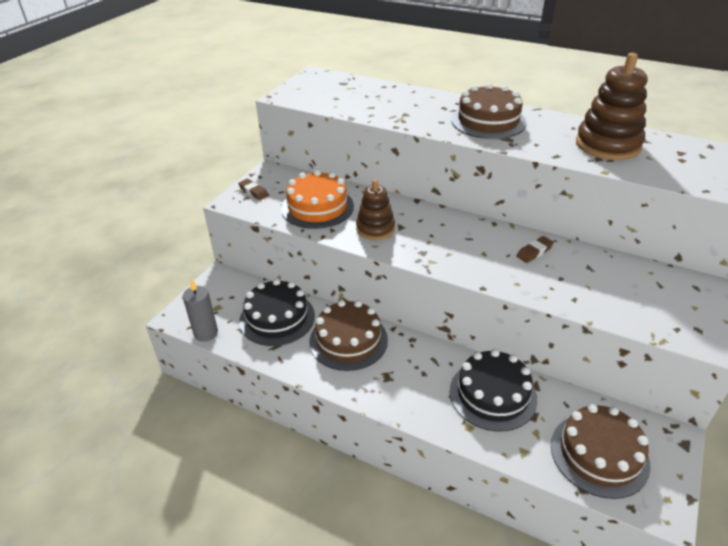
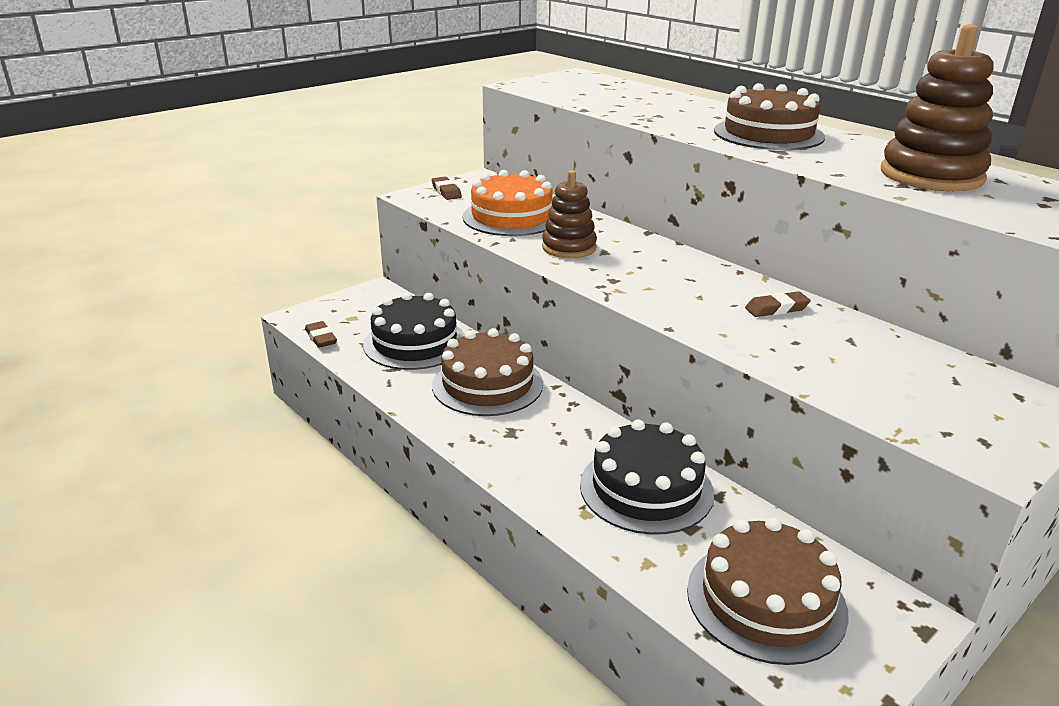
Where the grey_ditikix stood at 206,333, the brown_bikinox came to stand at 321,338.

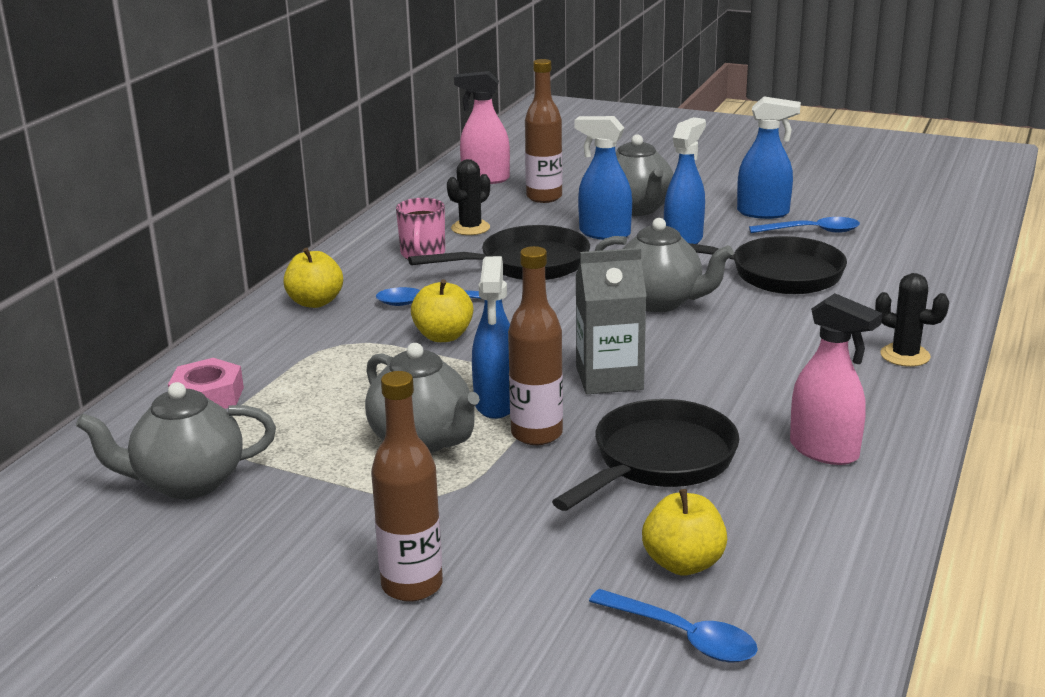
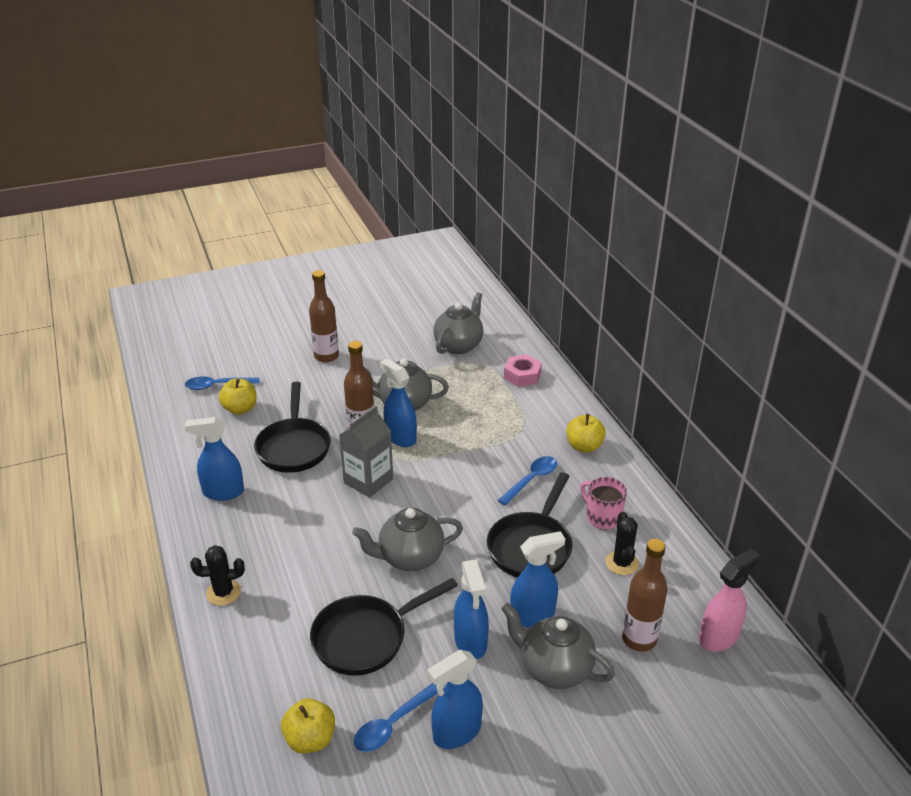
What was the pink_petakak at 824,451 turned into the blue_petakak at 223,492.
The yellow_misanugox ended up elsewhere, having gone from 443,336 to 310,739.

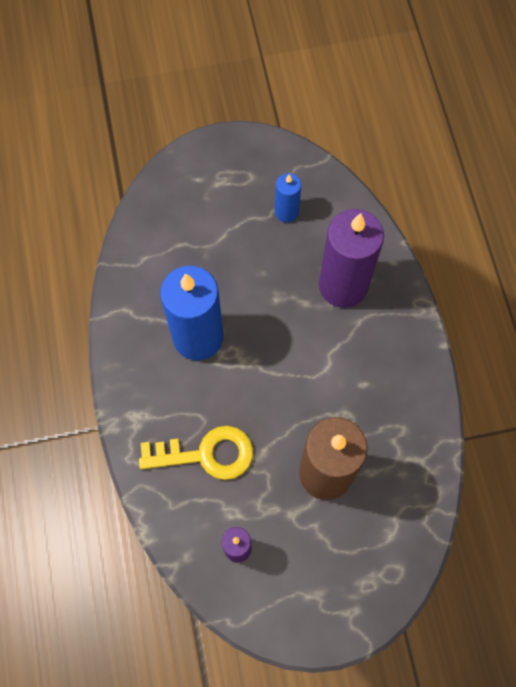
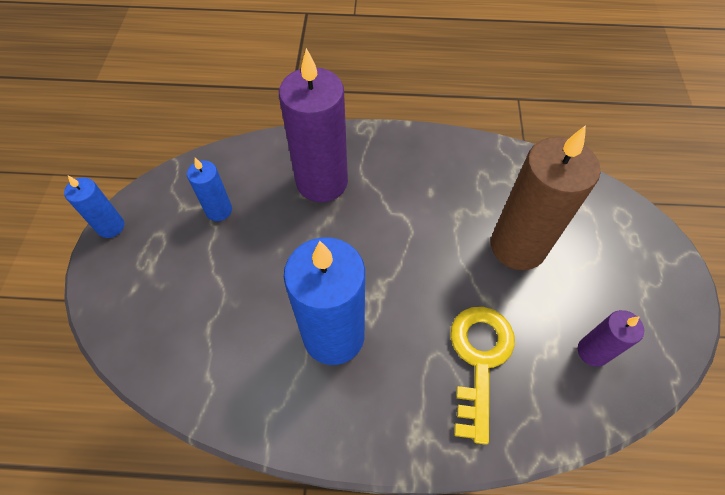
The second view gained the blue_ditikix at 111,226.

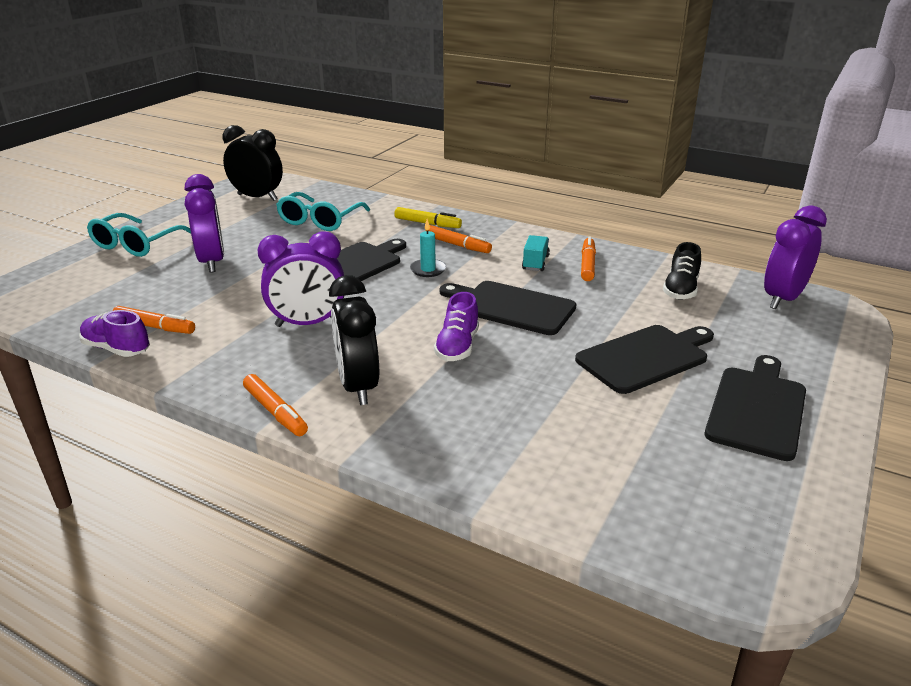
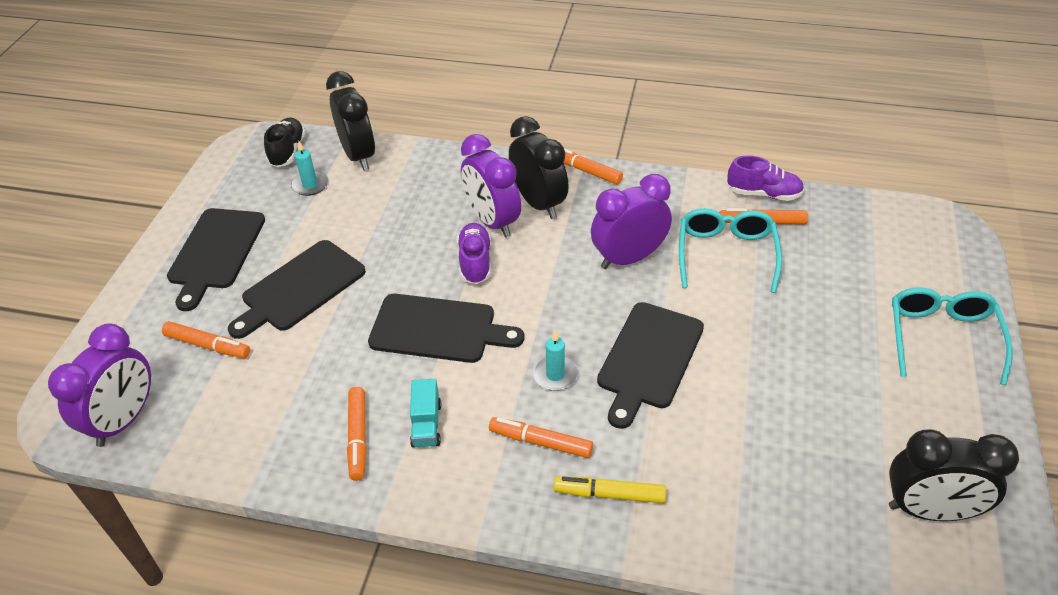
The second view gained the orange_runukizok at 208,345.
The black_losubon ended up elsewhere, having gone from 680,289 to 287,151.
The second view gained the turquoise_ditikix at 310,185.
The second view gained the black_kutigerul at 358,155.
The purple_kutigerul ended up elsewhere, having gone from 212,262 to 492,221.
The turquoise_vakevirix ended up elsewhere, having gone from 320,221 to 726,254.

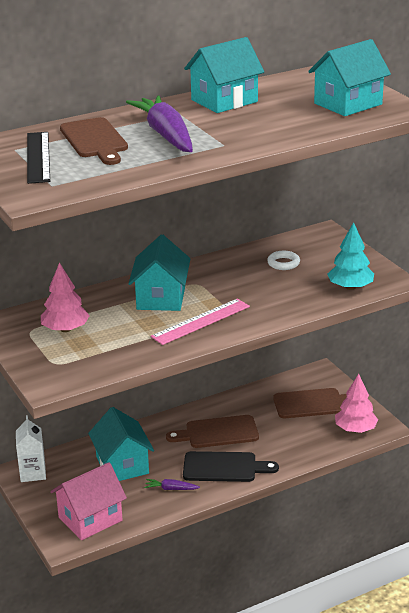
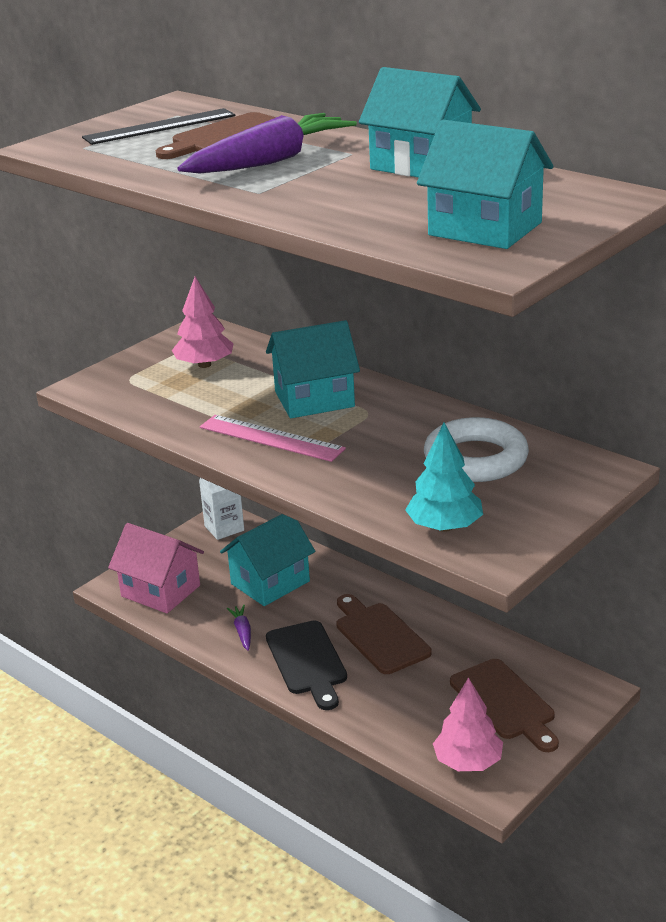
The size of the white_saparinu at 283,263 changed by a factor of 2.01.

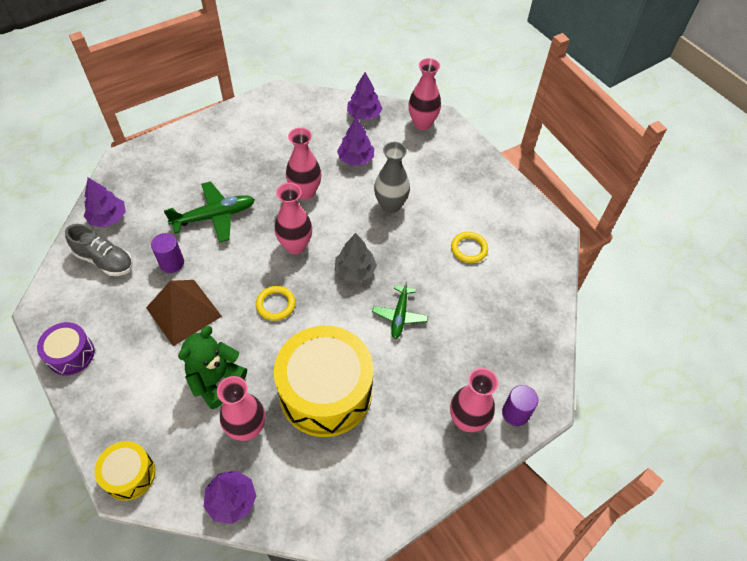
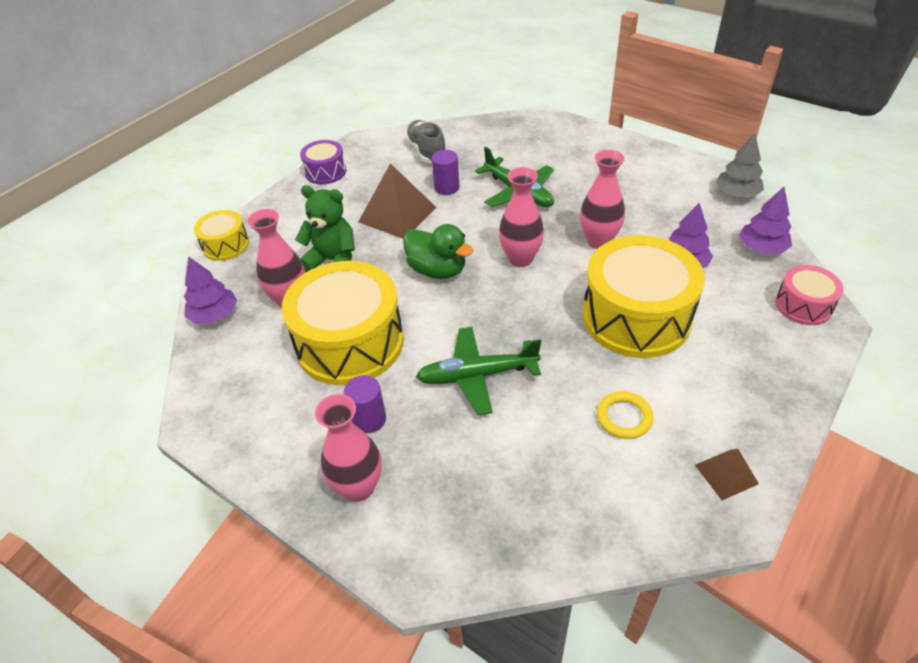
The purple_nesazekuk ended up elsewhere, having gone from 515,413 to 369,419.
Where the yellow_saparinu stood at 276,304, the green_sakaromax came to stand at 437,270.
The grey_losubon at 105,260 ended up facing another way, 150 degrees clockwise from before.
The size of the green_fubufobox at 400,315 changed by a factor of 1.53.
Where the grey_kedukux stood at 390,205, the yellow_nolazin came to stand at 636,317.
The second view gained the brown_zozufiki at 726,474.
The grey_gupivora ended up elsewhere, having gone from 355,270 to 736,194.
Where the pink_kedukux stood at 422,123, the pink_nolazin came to stand at 803,305.
The second view lost the purple_gupivora at 108,218.

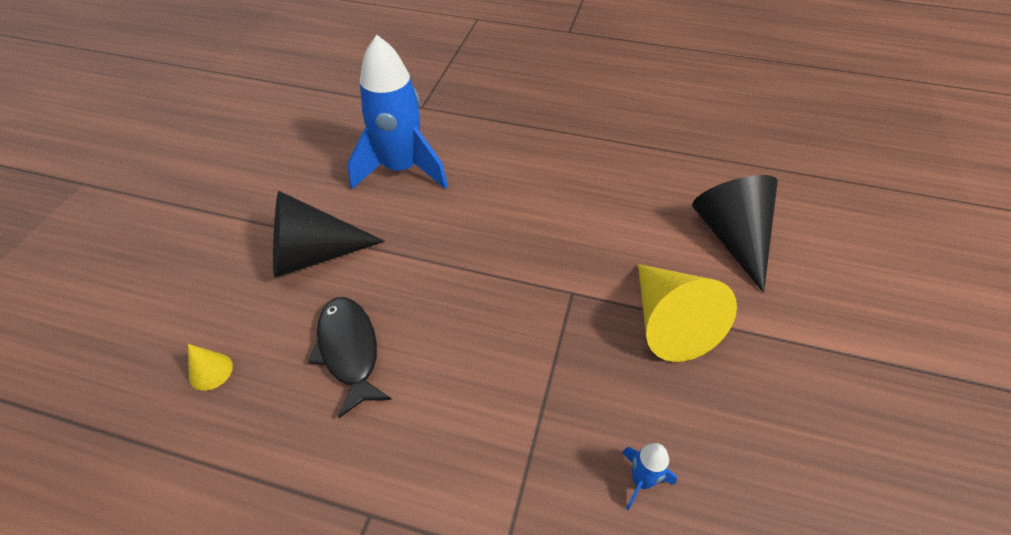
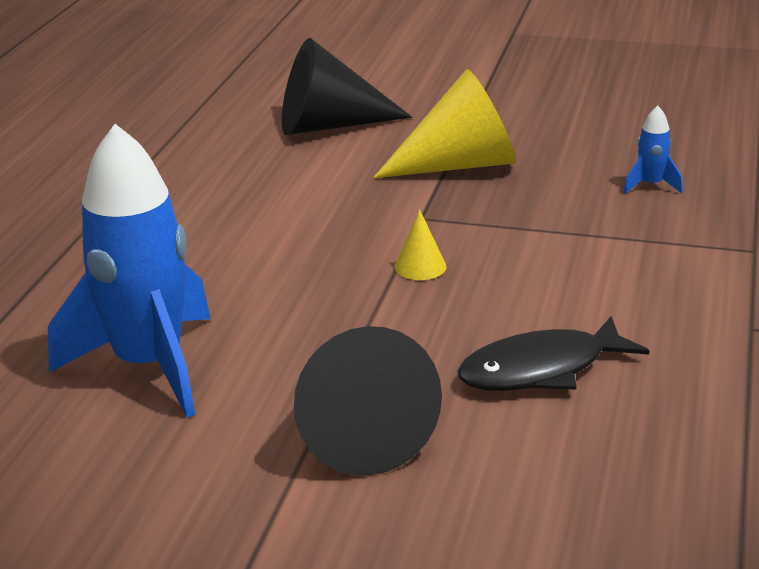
The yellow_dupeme ended up elsewhere, having gone from 210,371 to 420,266.

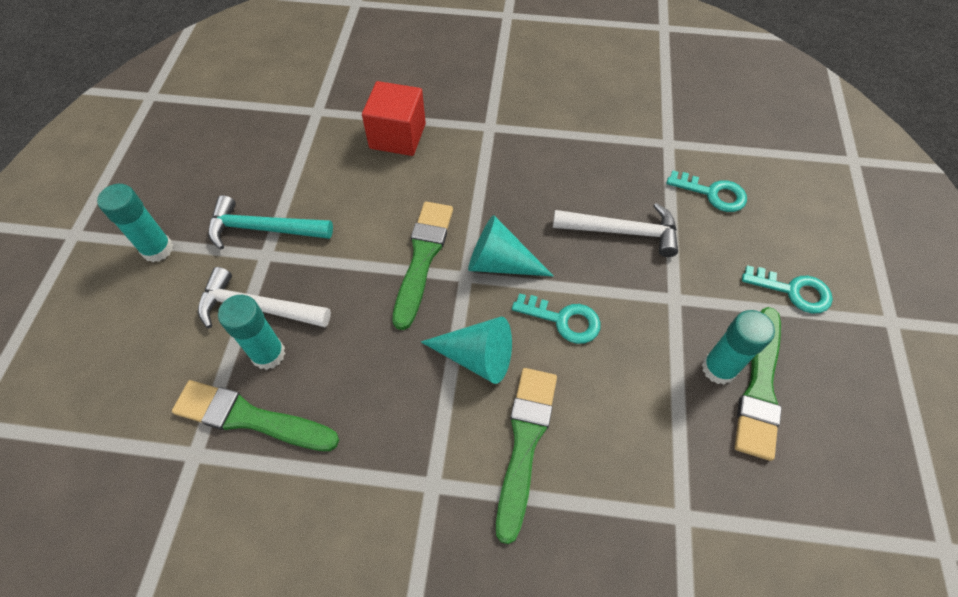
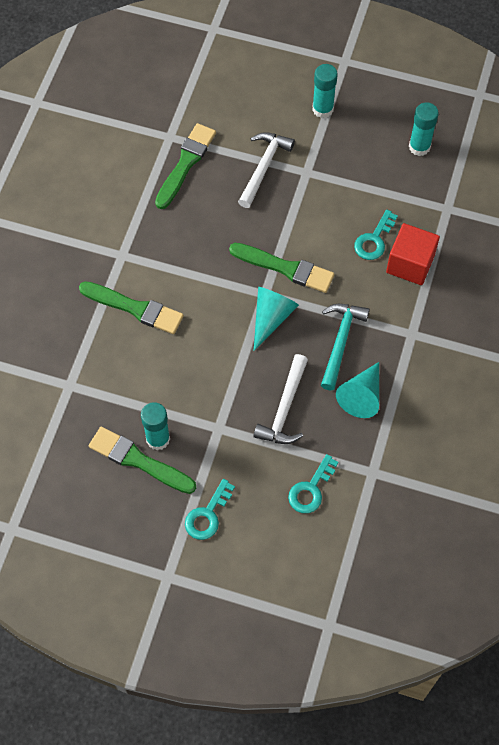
The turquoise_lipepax ended up elsewhere, having gone from 263,229 to 340,342.
The turquoise_dupeme ended up elsewhere, having gone from 476,357 to 362,396.
The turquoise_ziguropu ended up elsewhere, having gone from 563,320 to 374,240.
The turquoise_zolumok ended up elsewhere, having gone from 268,354 to 419,147.

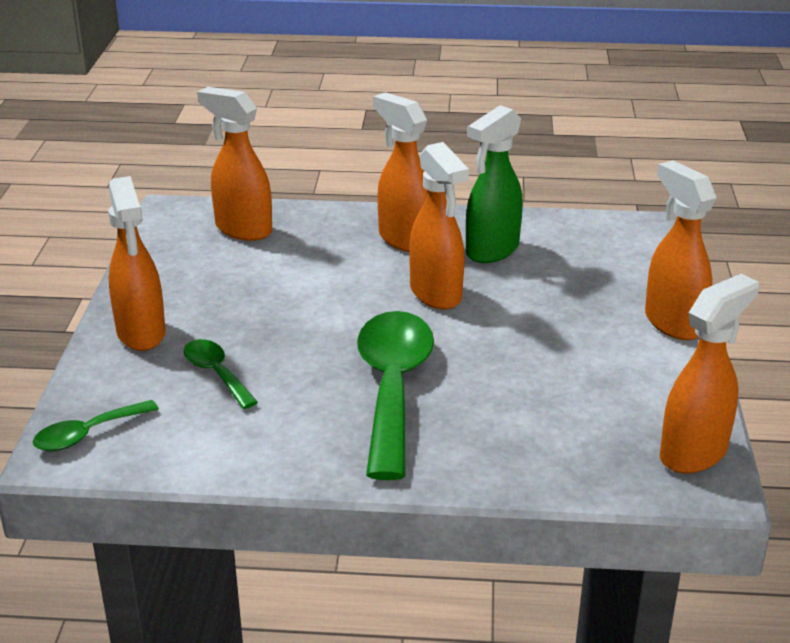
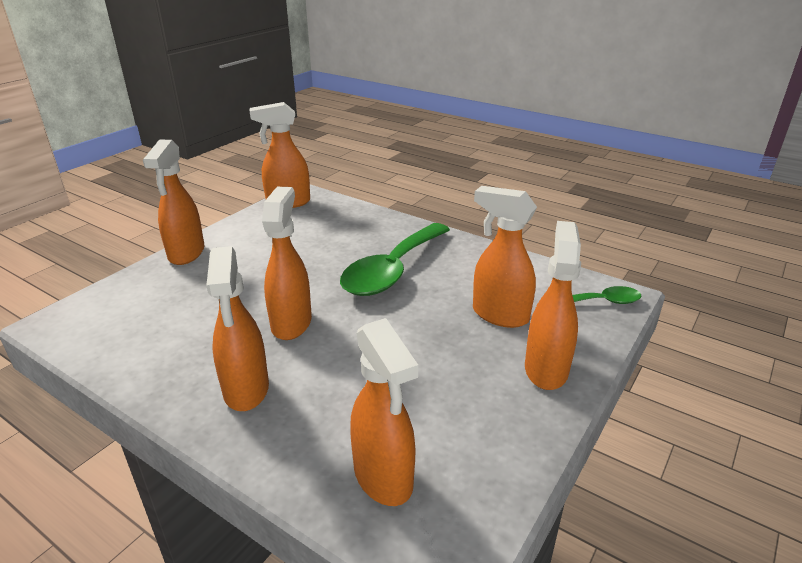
Where the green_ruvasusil stood at 216,373, the orange_petakak came to stand at 499,315.
The second view lost the green_petakak at 491,251.

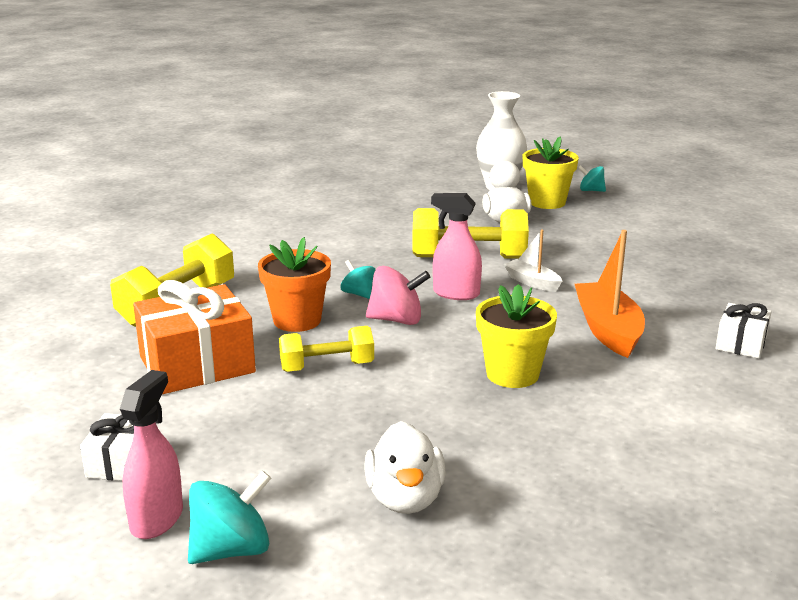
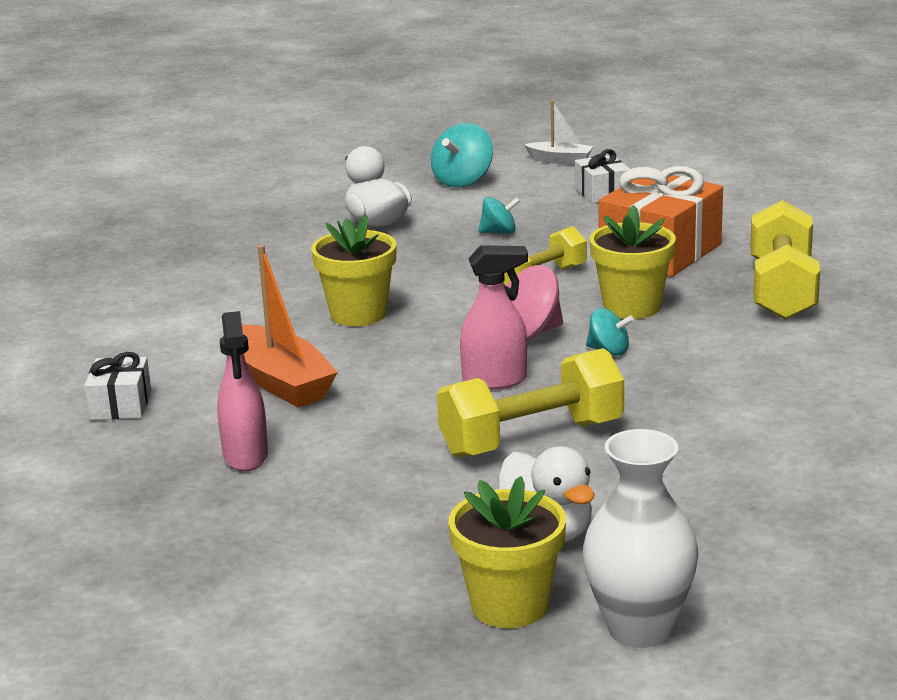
The pink_petakak ended up elsewhere, having gone from 157,519 to 245,456.
The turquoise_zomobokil ended up elsewhere, having gone from 591,190 to 499,232.
The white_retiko ended up elsewhere, having gone from 532,282 to 560,160.
What was the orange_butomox at 297,320 turned into the yellow_butomox at 631,307.

